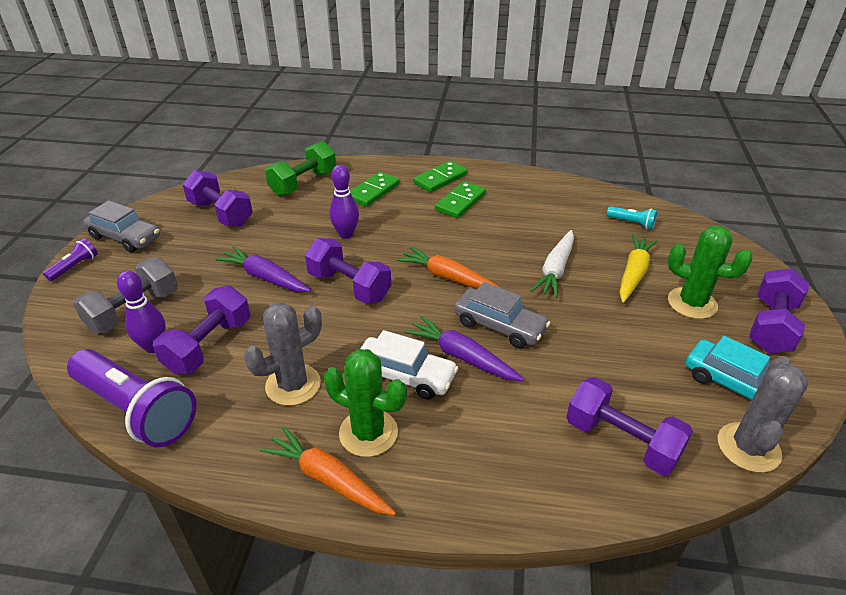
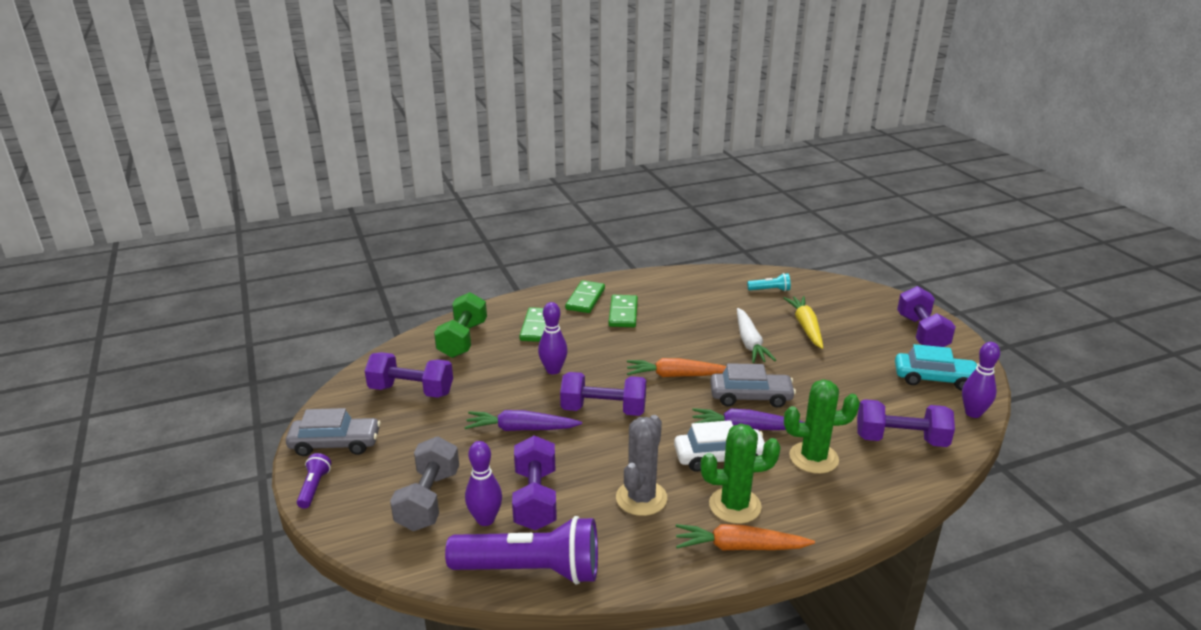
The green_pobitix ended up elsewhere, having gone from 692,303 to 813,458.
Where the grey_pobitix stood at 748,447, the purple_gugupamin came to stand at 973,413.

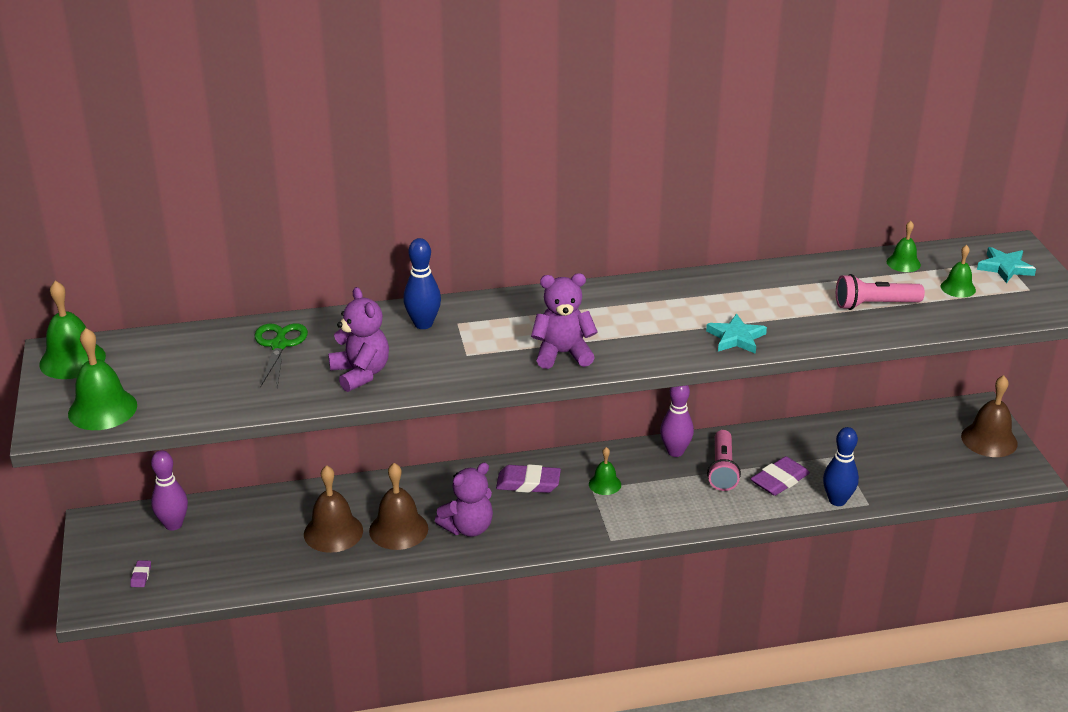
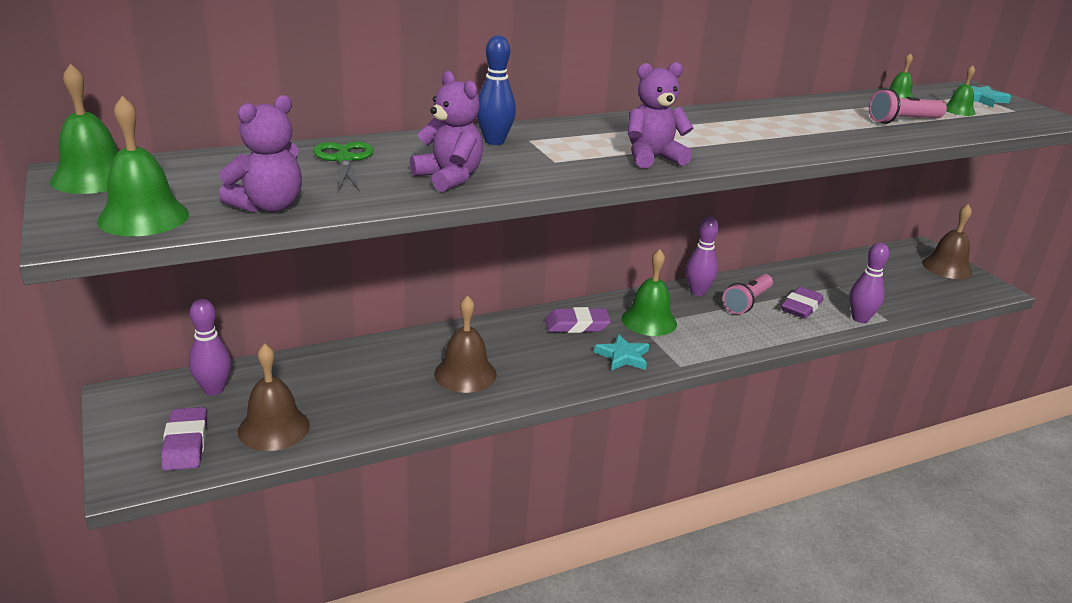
The size of the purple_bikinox at 141,576 changed by a factor of 2.10.
The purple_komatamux ended up elsewhere, having gone from 468,528 to 268,206.
The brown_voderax ended up elsewhere, having gone from 333,532 to 274,428.
The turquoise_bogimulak ended up elsewhere, having gone from 736,338 to 623,356.
The size of the green_voderax at 605,484 changed by a factor of 1.74.
The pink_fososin at 722,470 ended up facing another way, 45 degrees clockwise from before.
What was the blue_gugupamin at 837,500 turned into the purple_gugupamin at 860,319.

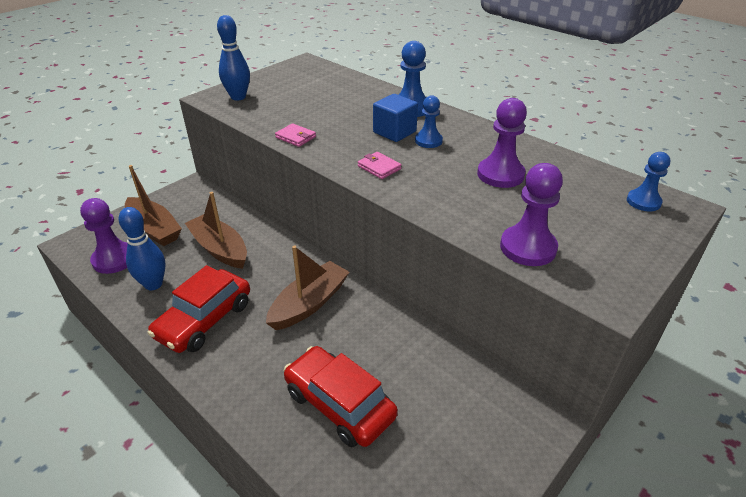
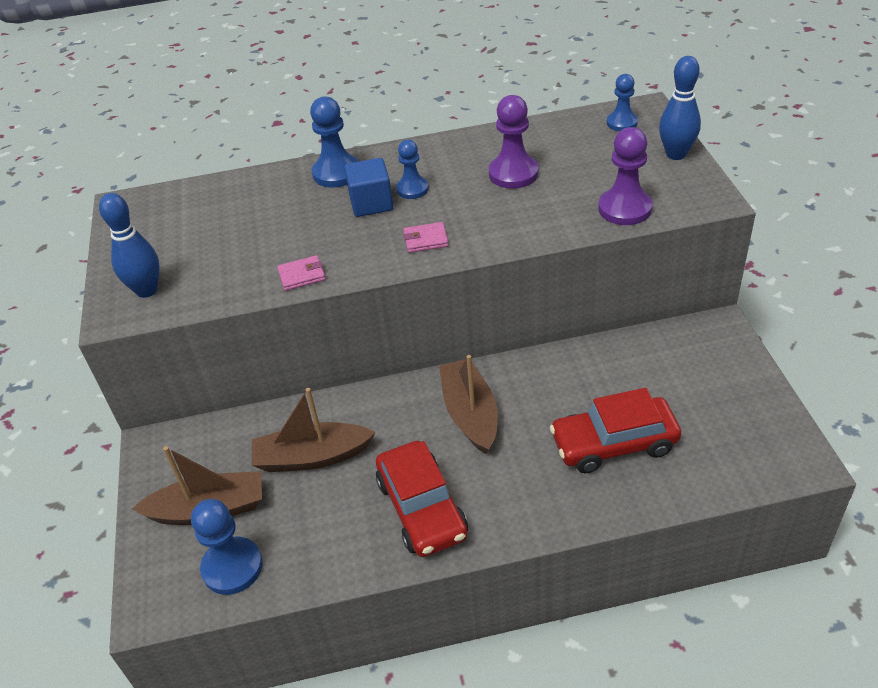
What was the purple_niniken at 114,259 turned into the blue_niniken at 232,567.
The blue_gugupamin ended up elsewhere, having gone from 153,284 to 676,154.

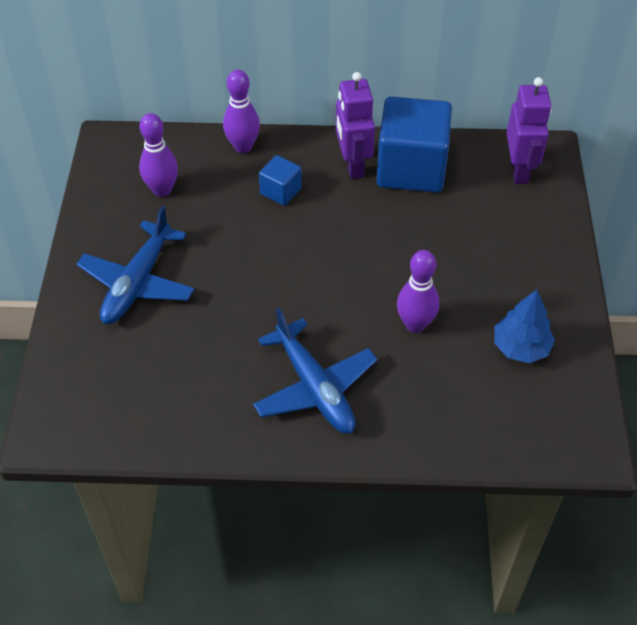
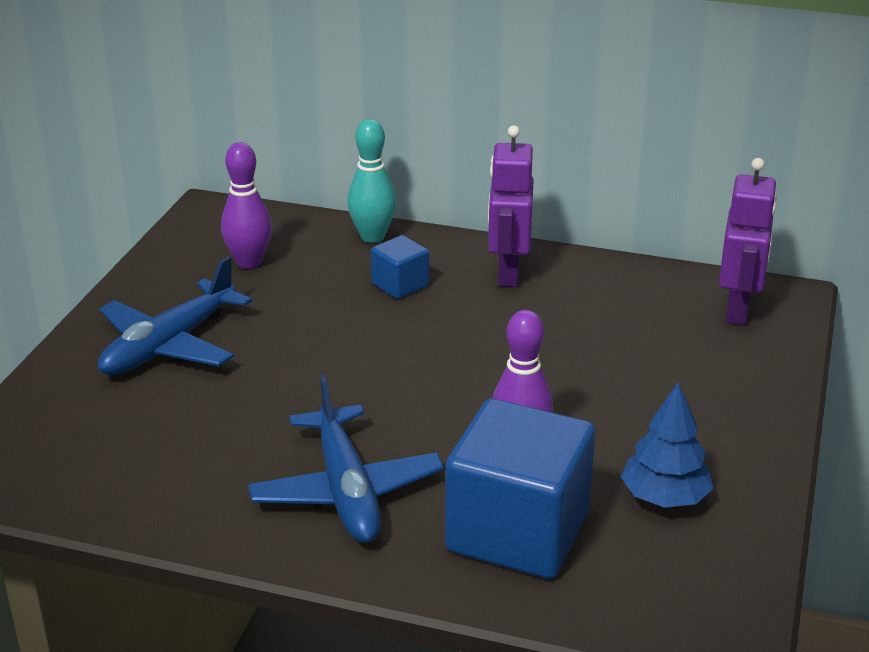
What was the purple_gugupamin at 243,146 turned into the turquoise_gugupamin at 372,237.
The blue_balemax ended up elsewhere, having gone from 411,168 to 518,532.

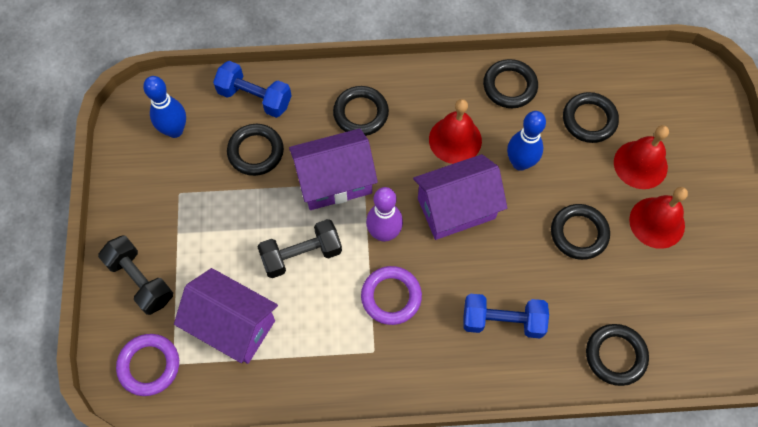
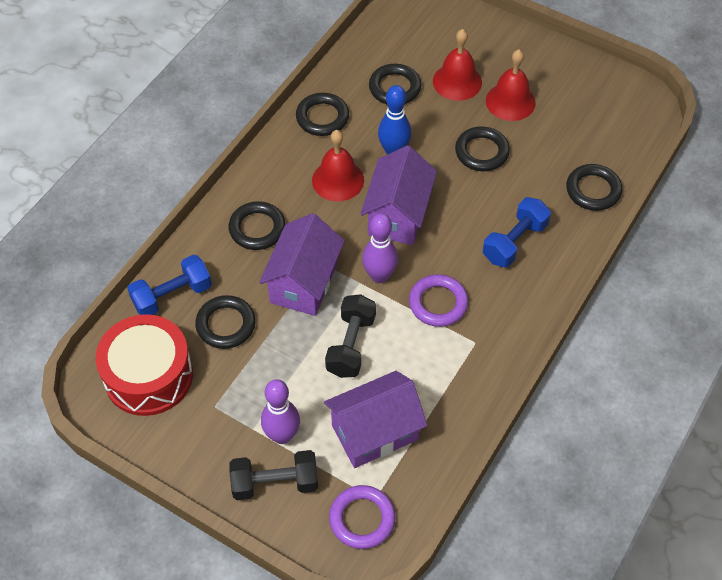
Where the blue_gugupamin stood at 175,130, the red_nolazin came to stand at 148,375.
The second view gained the purple_gugupamin at 282,435.

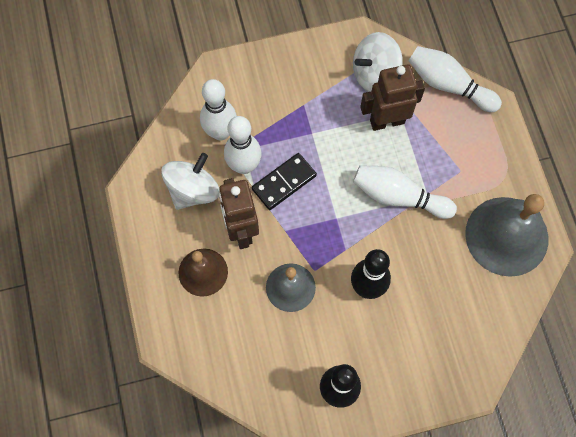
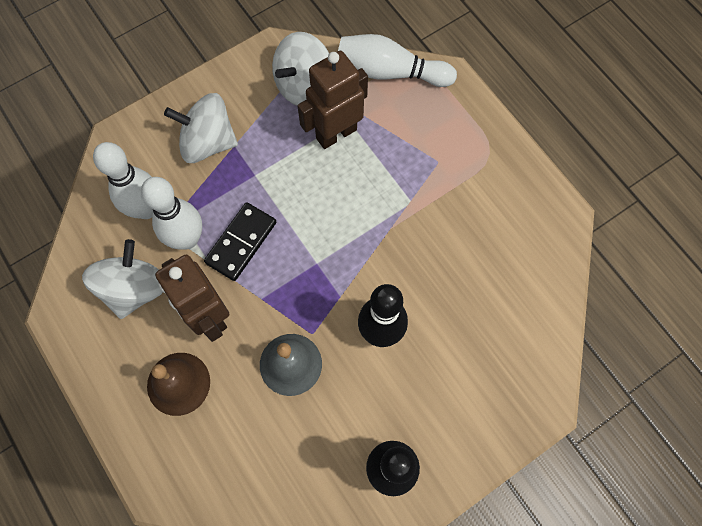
The second view gained the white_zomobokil at 208,142.
The second view lost the white_gugupamin at 398,197.
The second view lost the grey_voderax at 506,236.

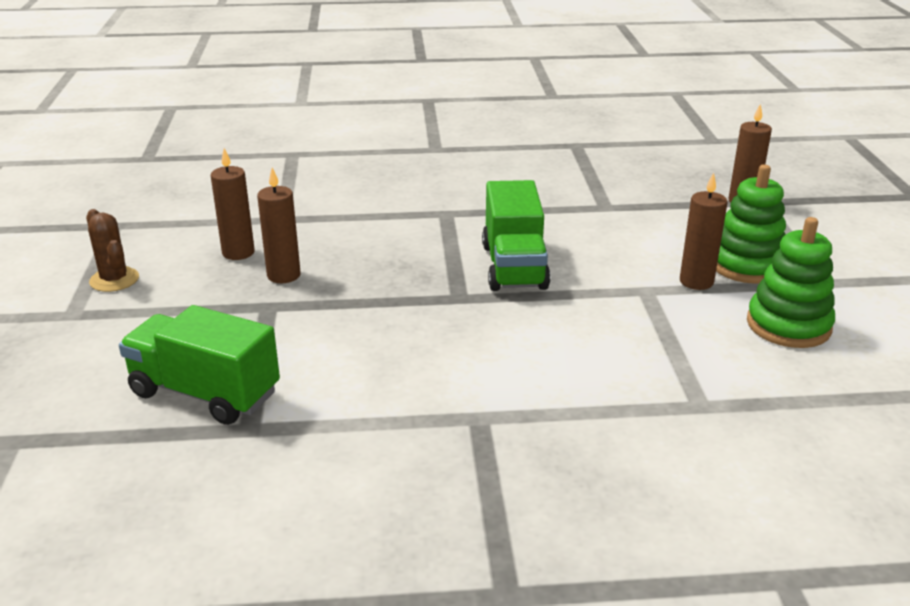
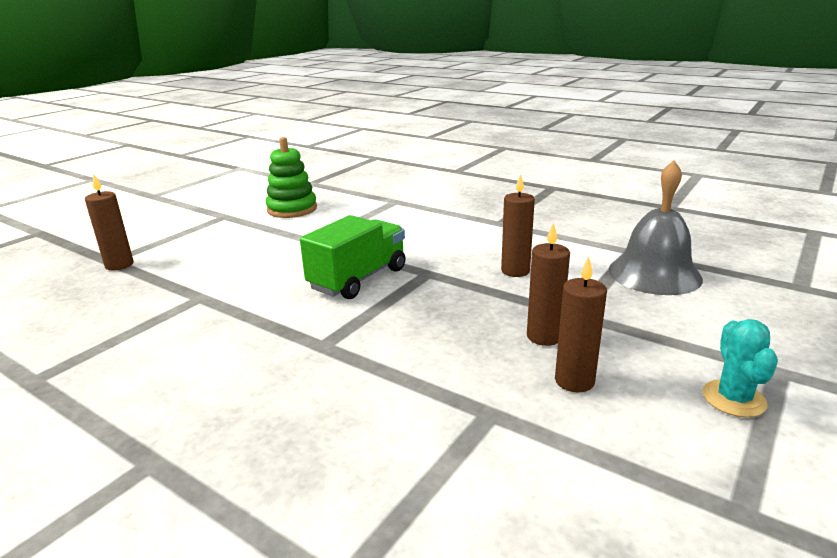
The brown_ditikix ended up elsewhere, having gone from 696,282 to 515,271.
Where the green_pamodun stood at 205,393, the grey_voderax came to stand at 654,274.
What was the brown_pobitix at 114,280 turned into the turquoise_pobitix at 733,399.
The second view lost the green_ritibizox at 746,265.

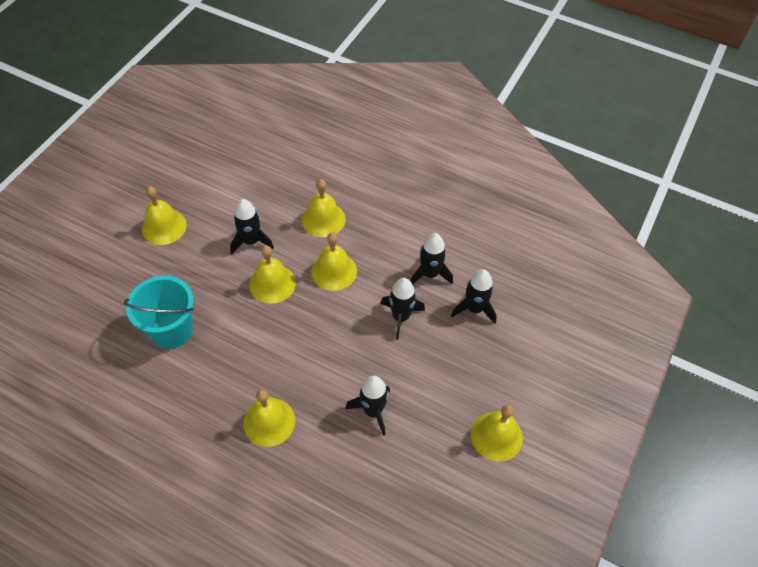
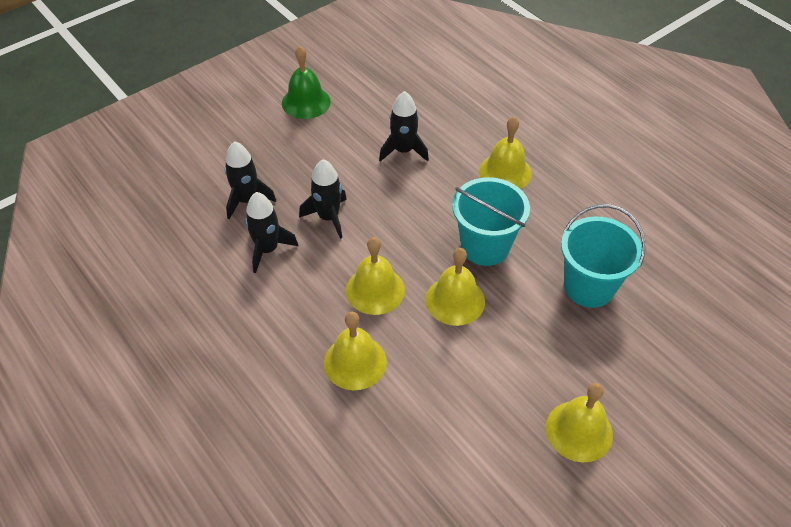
What was the yellow_voderax at 496,436 turned into the green_voderax at 306,102.
The second view gained the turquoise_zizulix at 485,246.
The second view lost the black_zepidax at 251,241.

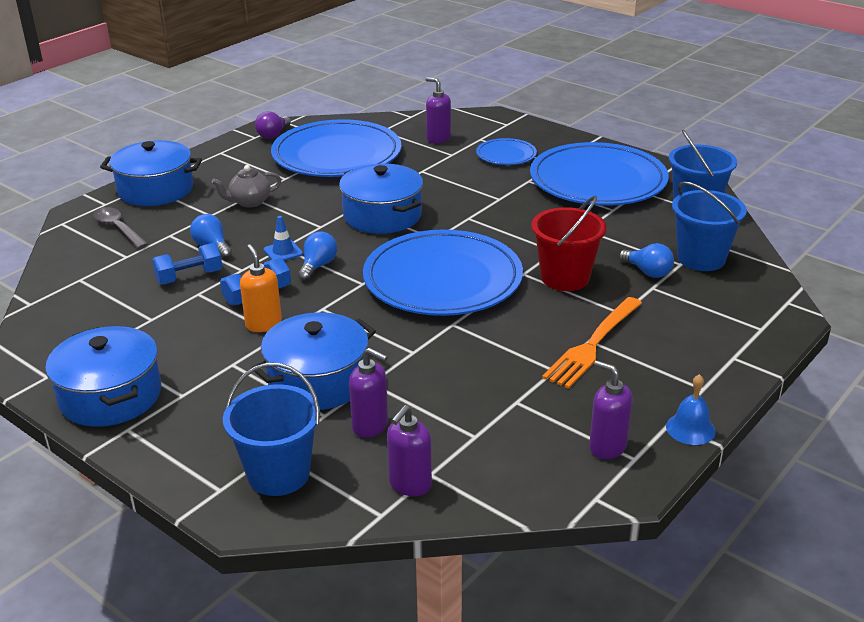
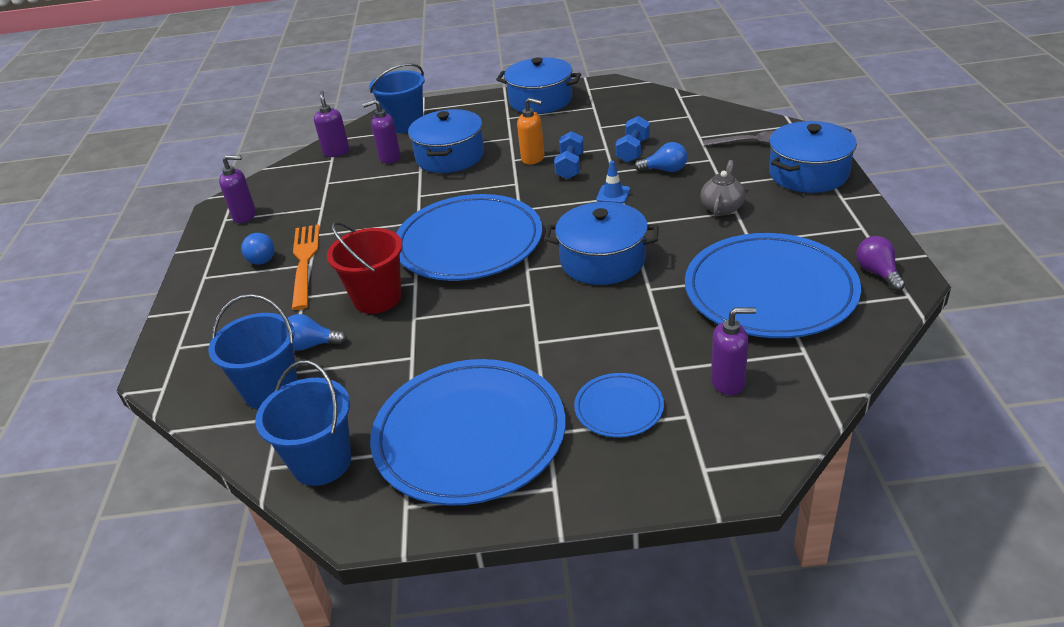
The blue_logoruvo ended up elsewhere, having gone from 318,266 to 261,257.
The second view lost the blue_voderax at 690,428.

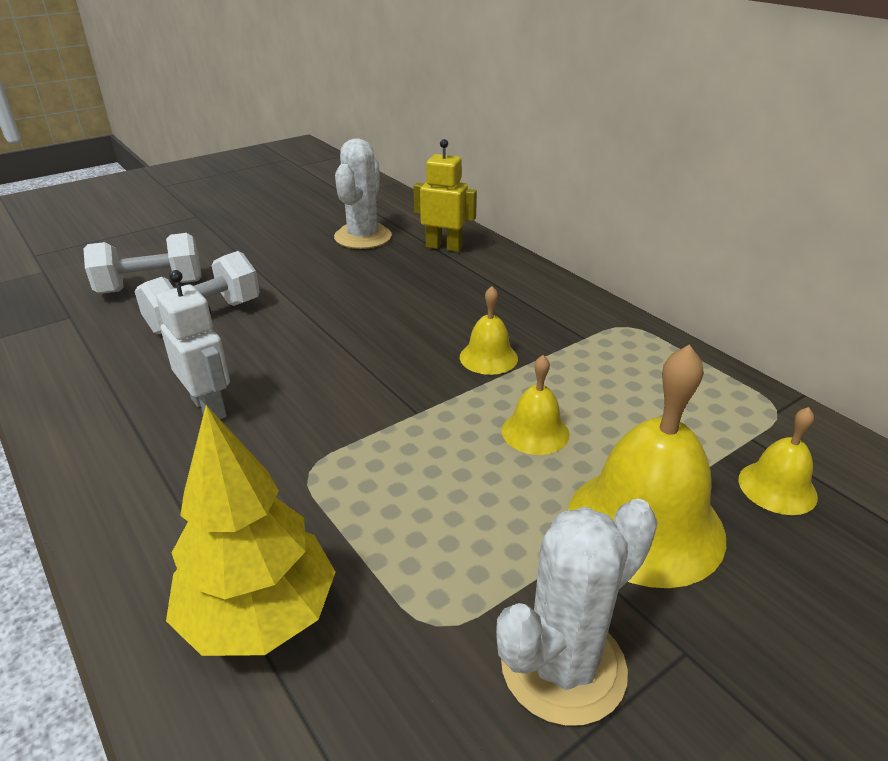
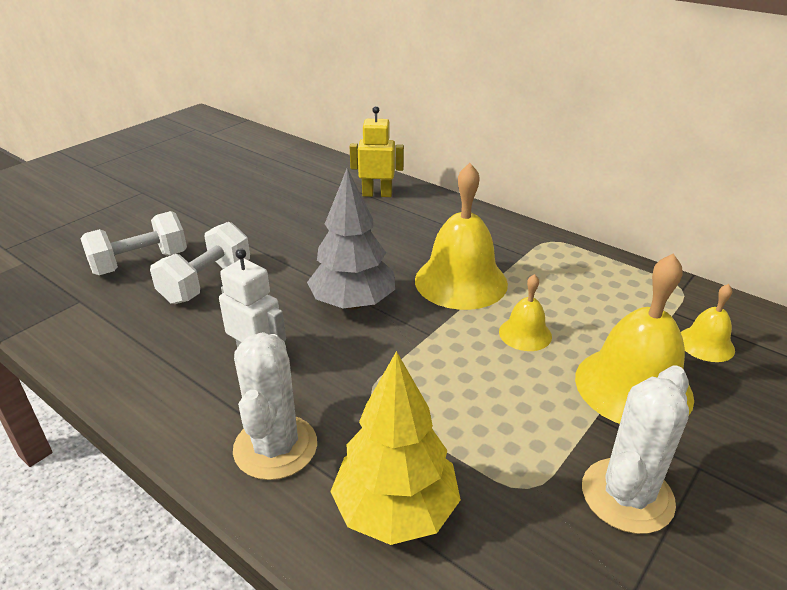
The white_pobitix ended up elsewhere, having gone from 363,237 to 275,447.
The second view gained the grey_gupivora at 353,303.
The size of the yellow_voderax at 488,357 changed by a factor of 1.97.

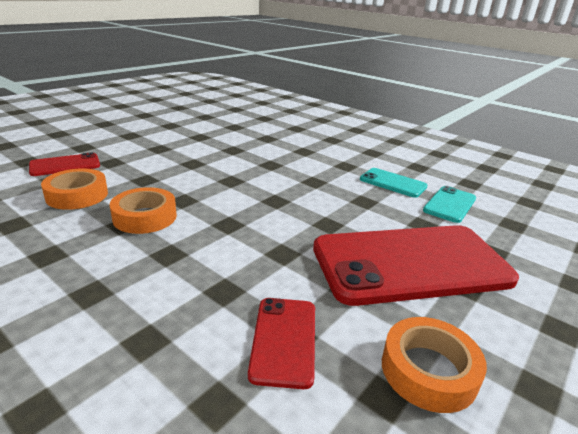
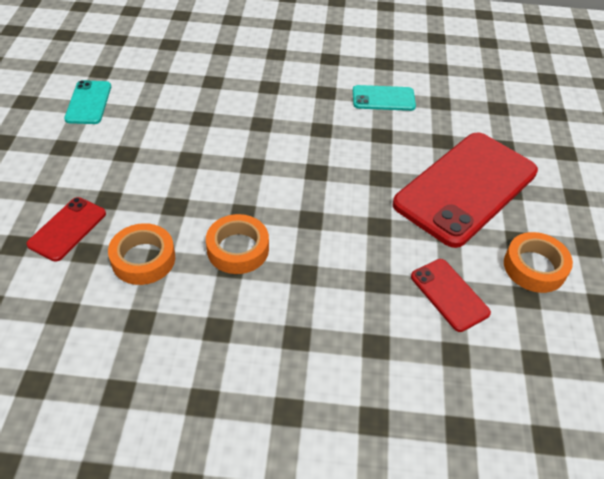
The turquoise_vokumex ended up elsewhere, having gone from 450,204 to 88,102.

